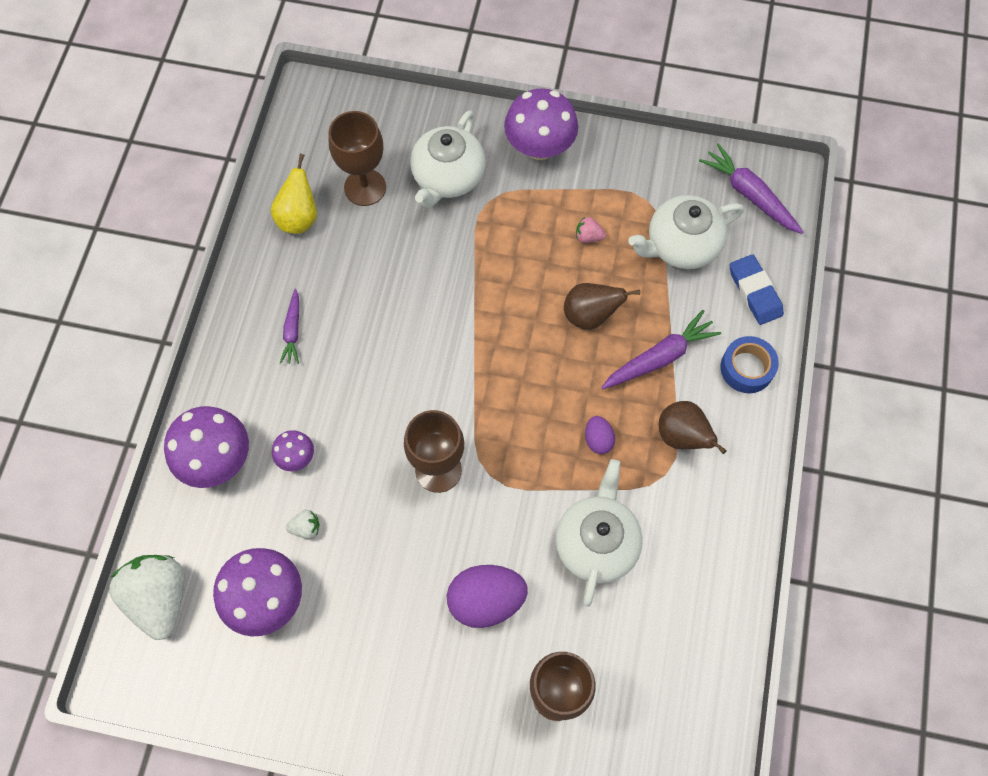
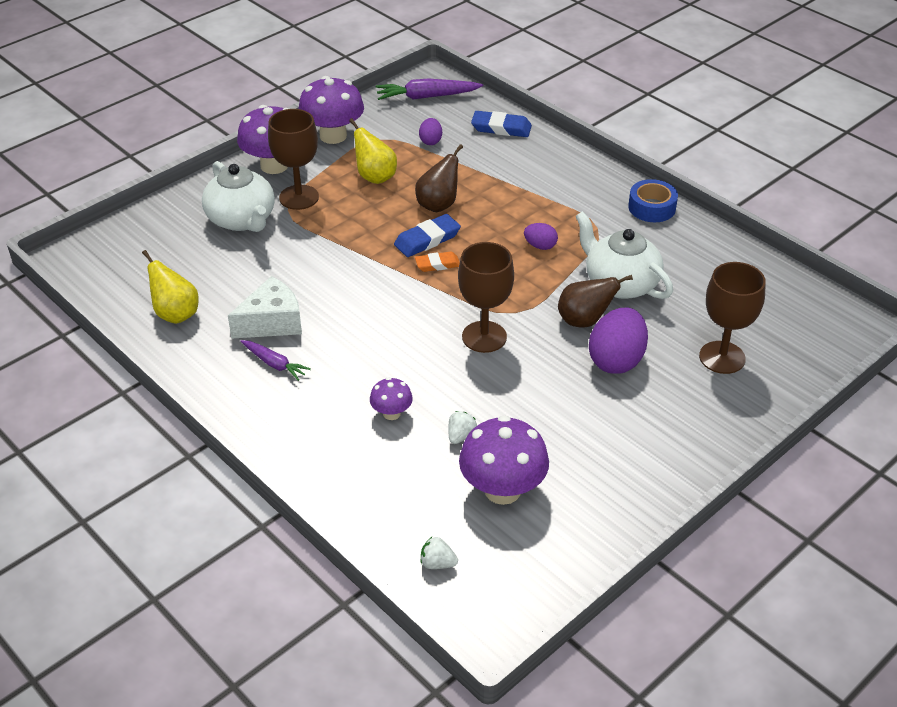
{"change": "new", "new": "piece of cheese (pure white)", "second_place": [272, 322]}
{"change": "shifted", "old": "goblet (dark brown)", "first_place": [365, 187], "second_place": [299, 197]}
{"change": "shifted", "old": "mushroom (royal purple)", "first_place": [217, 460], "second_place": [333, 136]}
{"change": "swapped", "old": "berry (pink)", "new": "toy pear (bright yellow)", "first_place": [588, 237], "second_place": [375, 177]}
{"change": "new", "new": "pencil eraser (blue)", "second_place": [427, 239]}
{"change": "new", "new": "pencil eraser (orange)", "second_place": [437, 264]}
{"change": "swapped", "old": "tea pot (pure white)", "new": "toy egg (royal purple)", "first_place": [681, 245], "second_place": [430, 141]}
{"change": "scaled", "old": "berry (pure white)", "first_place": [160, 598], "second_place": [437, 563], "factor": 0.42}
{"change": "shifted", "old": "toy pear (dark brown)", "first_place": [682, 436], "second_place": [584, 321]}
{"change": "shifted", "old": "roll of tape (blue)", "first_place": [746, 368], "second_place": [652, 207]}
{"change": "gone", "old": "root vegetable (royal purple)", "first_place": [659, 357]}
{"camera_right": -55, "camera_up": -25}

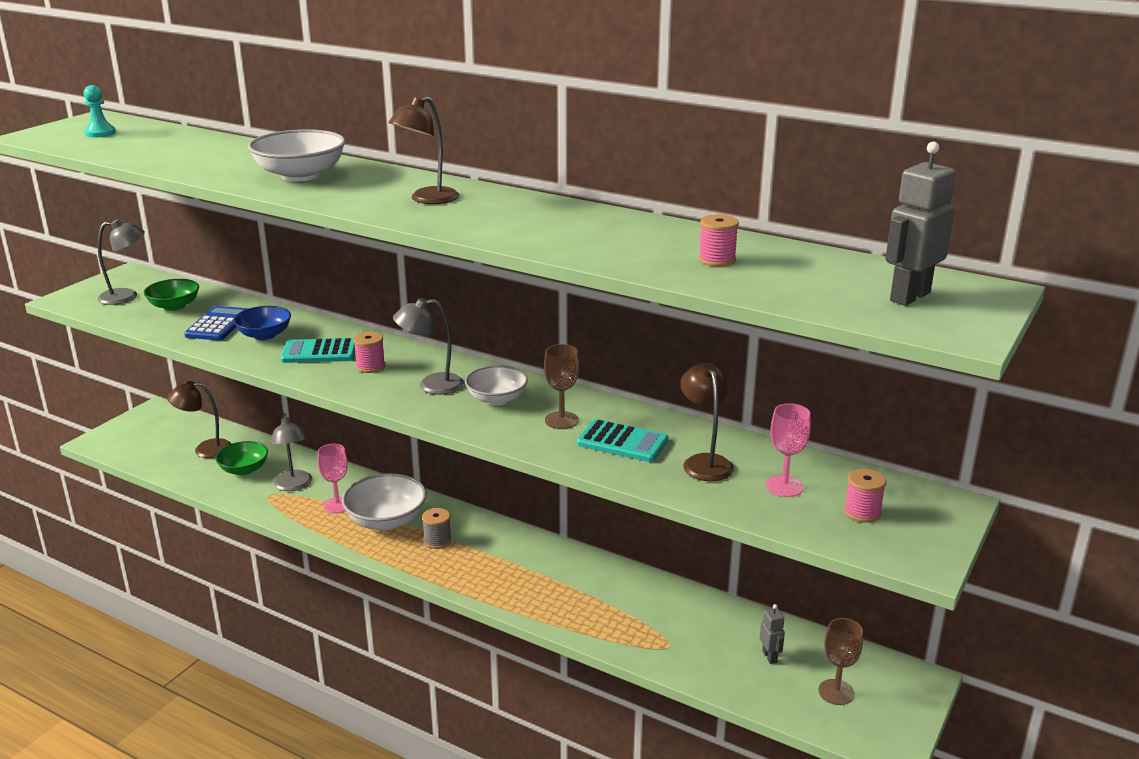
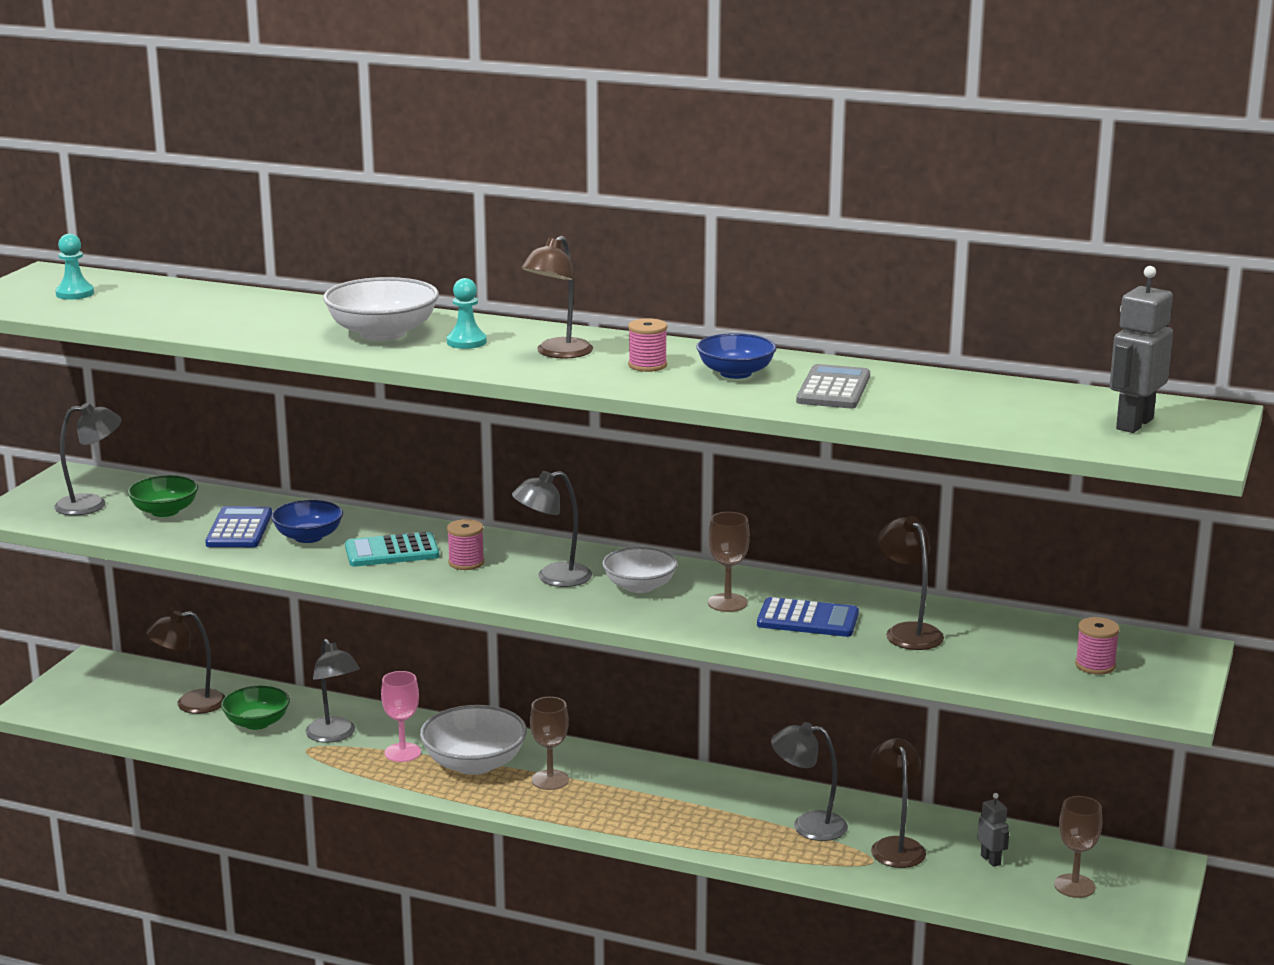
{"change": "new", "new": "chess pawn (turquoise)", "second_place": [466, 342]}
{"change": "swapped", "old": "reel of thread (gray)", "new": "goblet (dark brown)", "first_place": [437, 541], "second_place": [550, 780]}
{"change": "shifted", "old": "reel of thread (pink)", "first_place": [717, 260], "second_place": [647, 365]}
{"change": "new", "new": "bowl (blue)", "second_place": [735, 373]}
{"change": "repainted", "old": "calculator (turquoise)", "new": "calculator (blue)", "first_place": [622, 442], "second_place": [807, 619]}
{"change": "new", "new": "desk lamp (gray)", "second_place": [808, 825]}
{"change": "new", "new": "calculator (gray)", "second_place": [833, 389]}
{"change": "new", "new": "desk lamp (dark brown)", "second_place": [895, 846]}
{"change": "gone", "old": "goblet (pink)", "first_place": [784, 486]}
{"camera_right": -10, "camera_up": -5}

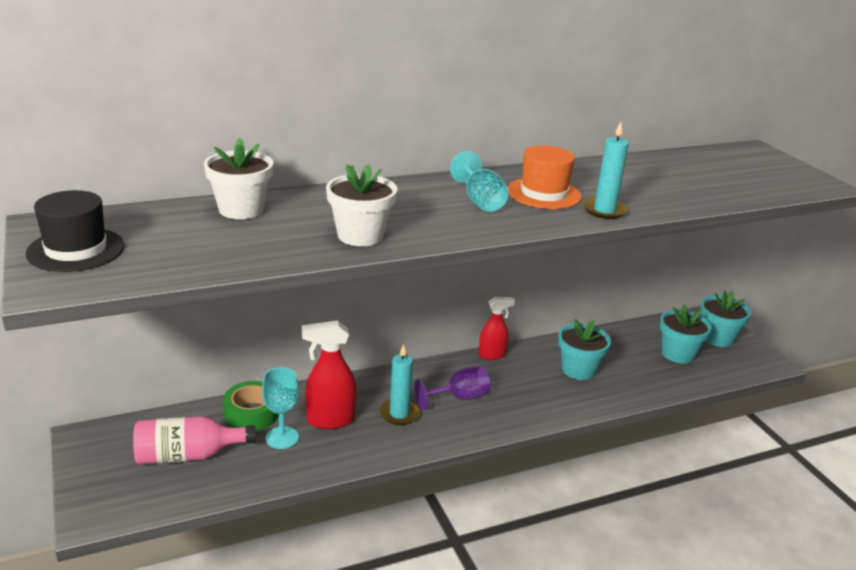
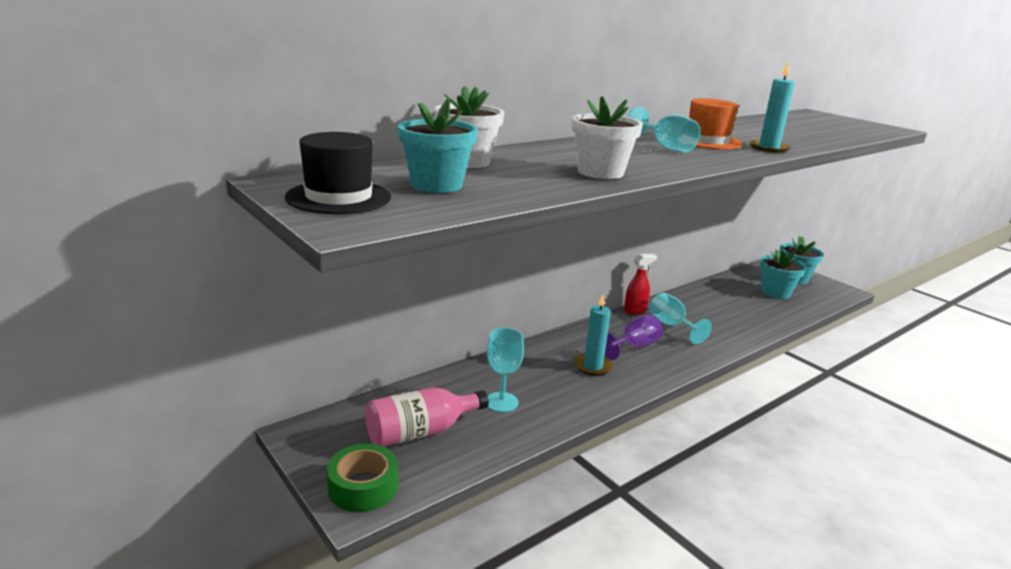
{"change": "shifted", "old": "roll of tape (leaf-green)", "first_place": [252, 413], "second_place": [363, 486]}
{"change": "shifted", "old": "potted plant (turquoise)", "first_place": [578, 369], "second_place": [436, 185]}
{"change": "new", "new": "goblet (turquoise)", "second_place": [671, 326]}
{"change": "gone", "old": "spray bottle (crimson)", "first_place": [330, 420]}
{"camera_right": -15, "camera_up": -5}

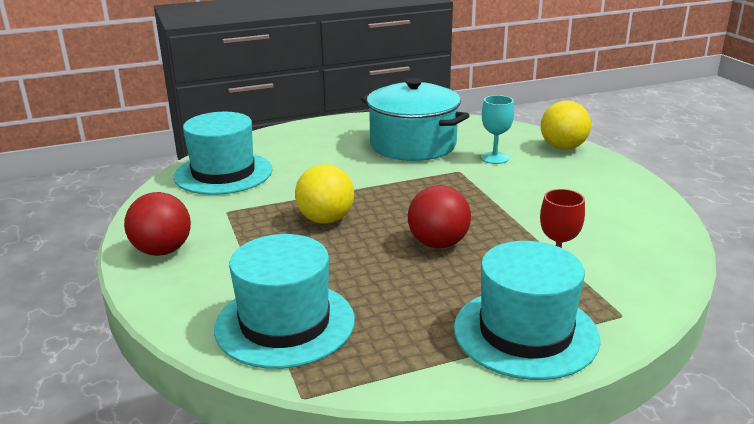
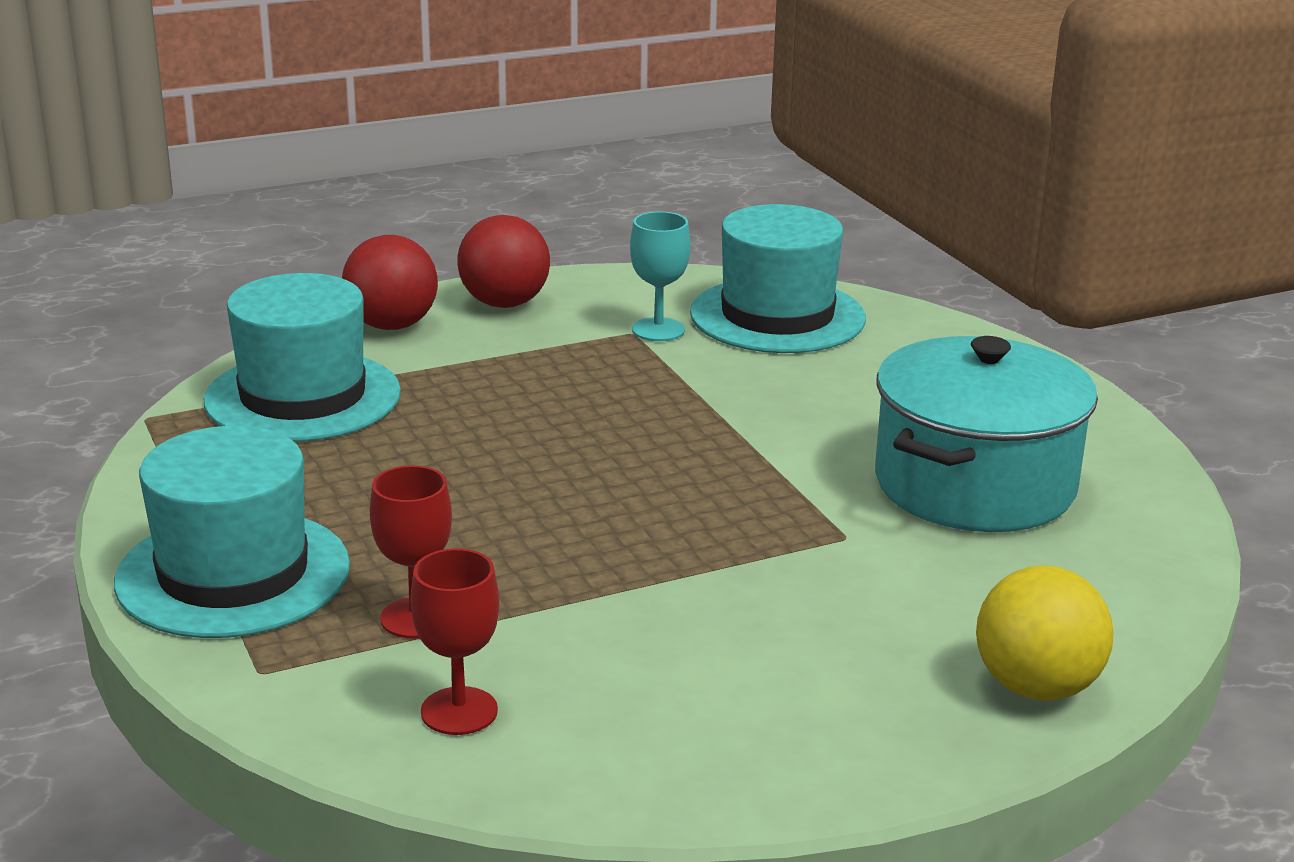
{"change": "shifted", "old": "play ball (crimson)", "first_place": [438, 244], "second_place": [392, 325]}
{"change": "new", "new": "goblet (crimson)", "second_place": [459, 711]}
{"change": "shifted", "old": "goblet (turquoise)", "first_place": [494, 158], "second_place": [658, 330]}
{"change": "gone", "old": "play ball (bright yellow)", "first_place": [326, 220]}
{"camera_right": 85, "camera_up": 0}

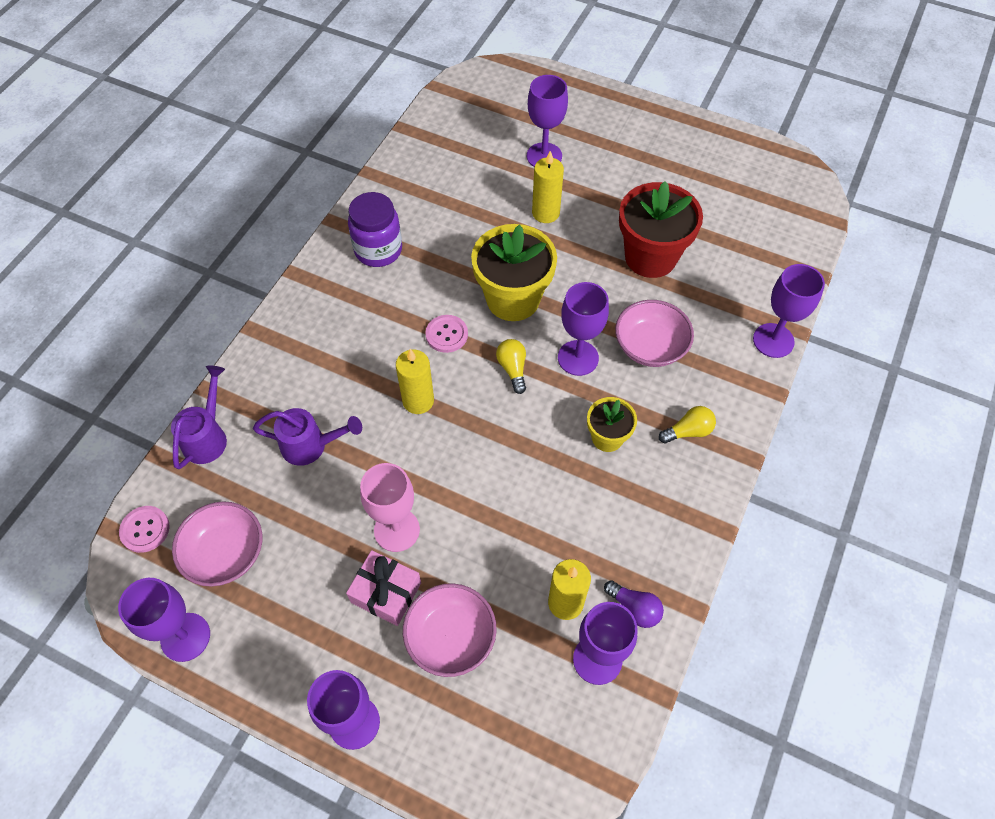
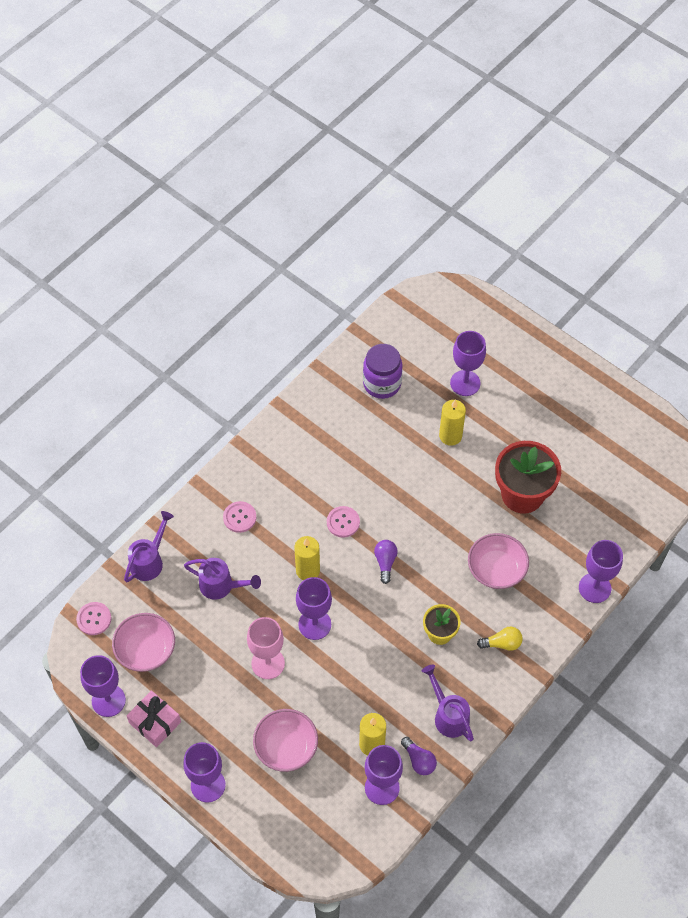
{"change": "shifted", "old": "gift (pink)", "first_place": [386, 592], "second_place": [155, 722]}
{"change": "new", "new": "button (pink)", "second_place": [239, 517]}
{"change": "shifted", "old": "goblet (royal purple)", "first_place": [578, 358], "second_place": [314, 624]}
{"change": "shifted", "old": "jam jar (royal purple)", "first_place": [378, 250], "second_place": [382, 384]}
{"change": "repainted", "old": "lightbulb (bright yellow)", "new": "lightbulb (royal purple)", "first_place": [513, 369], "second_place": [385, 562]}
{"change": "new", "new": "watering pot (royal purple)", "second_place": [448, 715]}
{"change": "gone", "old": "potted plant (bright yellow)", "first_place": [513, 299]}
{"camera_right": 15, "camera_up": 0}

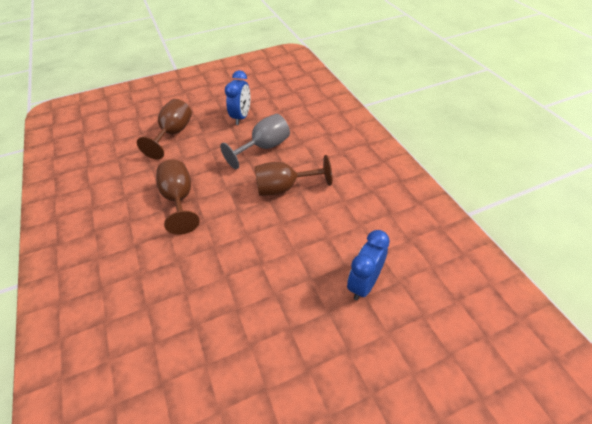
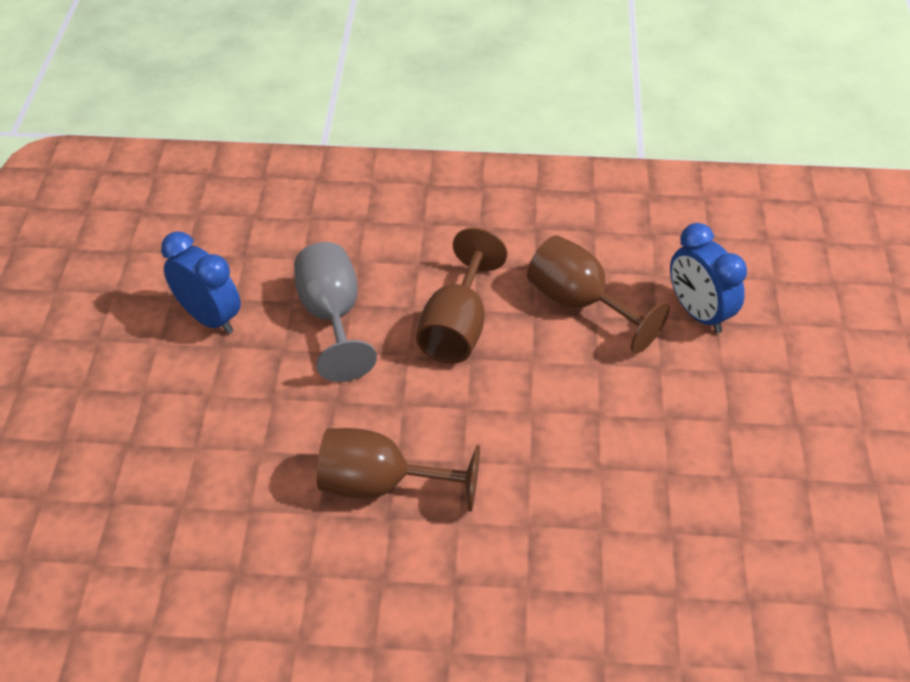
{"change": "shifted", "old": "goblet (dark brown)", "first_place": [173, 133], "second_place": [580, 303]}
{"camera_right": -65, "camera_up": 0}

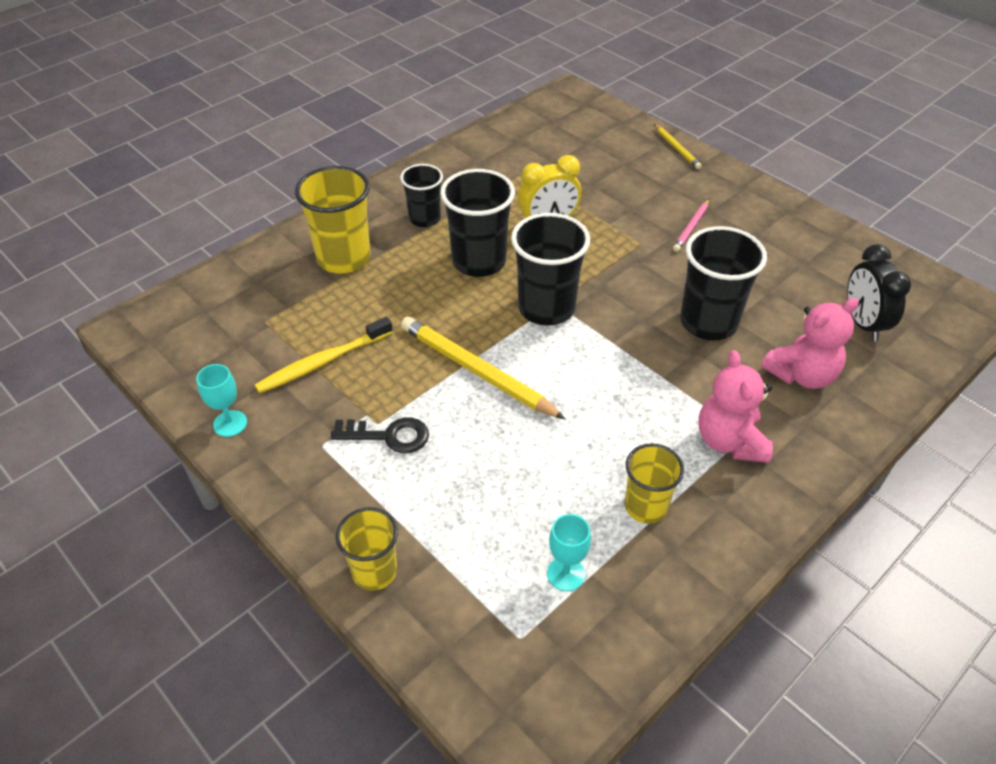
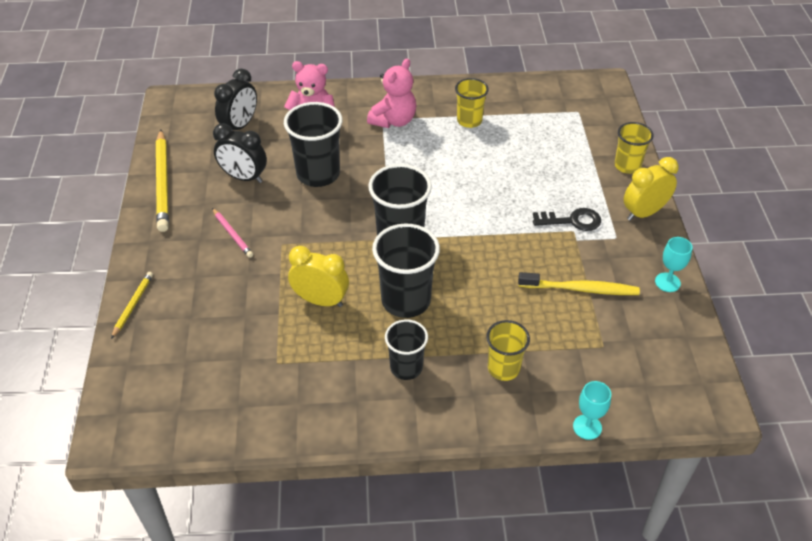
{"change": "shifted", "old": "lead pencil (bright yellow)", "first_place": [476, 371], "second_place": [163, 183]}
{"change": "rotated", "old": "lead pencil (pink)", "first_place": [691, 227], "second_place": [232, 234], "degrees": 75}
{"change": "new", "new": "bedside clock (jet-black)", "second_place": [244, 177]}
{"change": "scaled", "old": "tumbler (bright yellow)", "first_place": [344, 258], "second_place": [503, 368], "factor": 0.62}
{"change": "rotated", "old": "latchkey (jet-black)", "first_place": [388, 436], "second_place": [572, 221], "degrees": 135}
{"change": "shifted", "old": "goblet (turquoise)", "first_place": [566, 574], "second_place": [587, 427]}
{"change": "new", "new": "bedside clock (bright yellow)", "second_place": [643, 213]}
{"camera_right": -140, "camera_up": 0}

